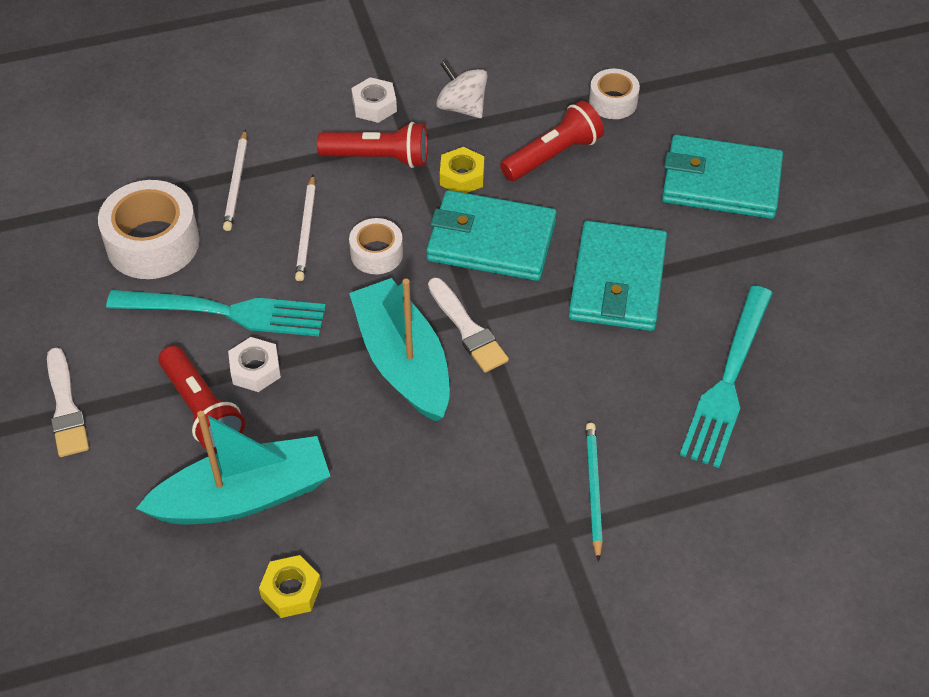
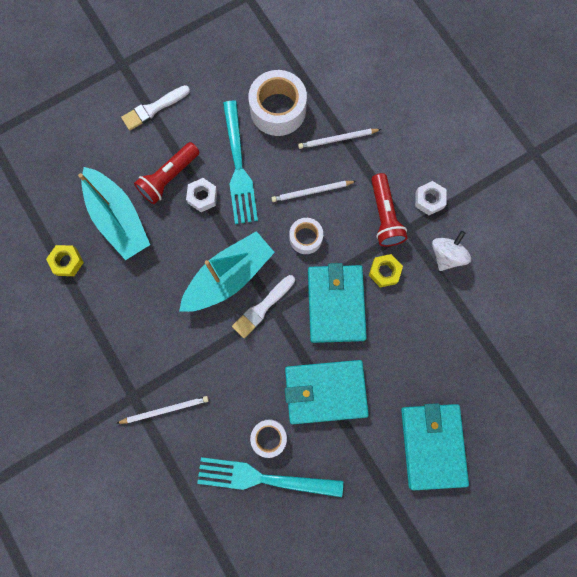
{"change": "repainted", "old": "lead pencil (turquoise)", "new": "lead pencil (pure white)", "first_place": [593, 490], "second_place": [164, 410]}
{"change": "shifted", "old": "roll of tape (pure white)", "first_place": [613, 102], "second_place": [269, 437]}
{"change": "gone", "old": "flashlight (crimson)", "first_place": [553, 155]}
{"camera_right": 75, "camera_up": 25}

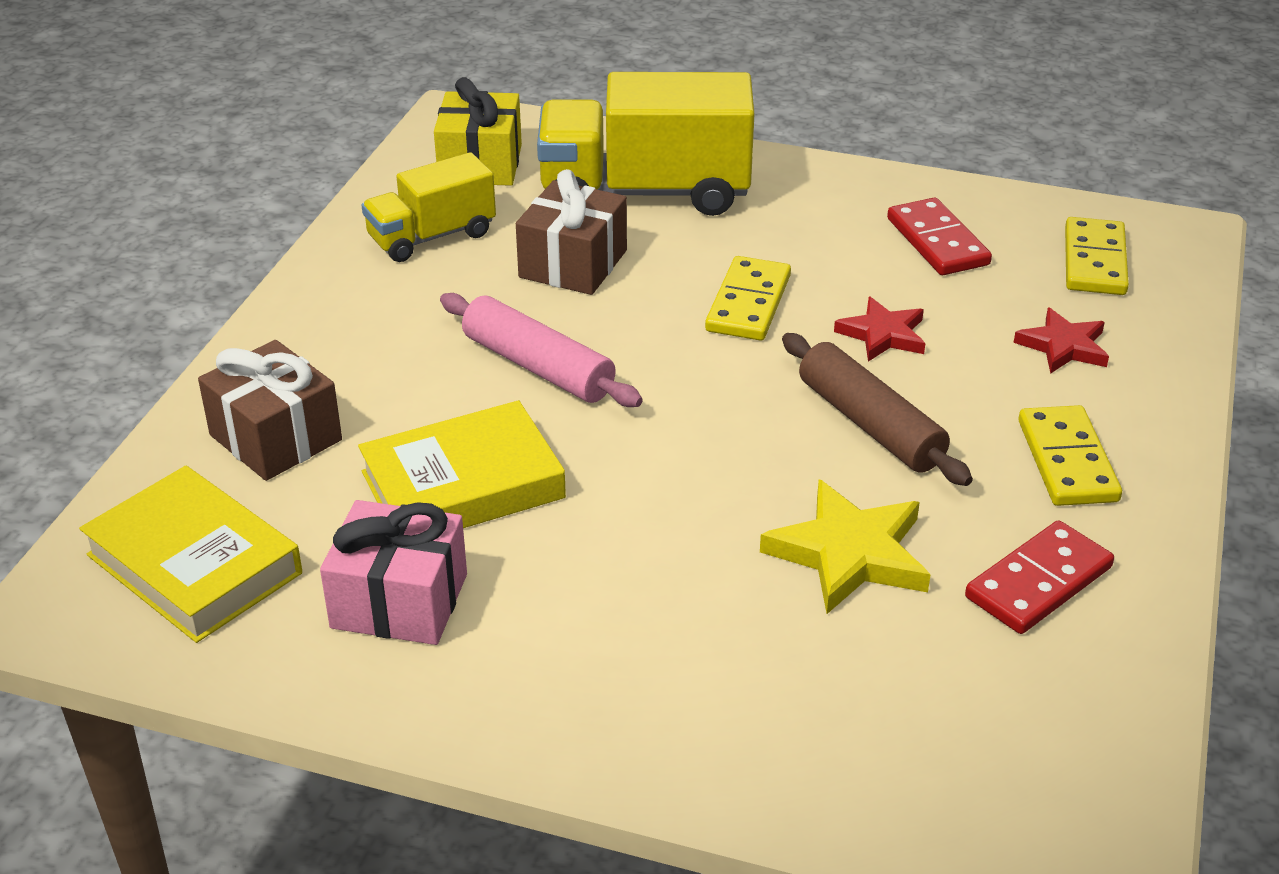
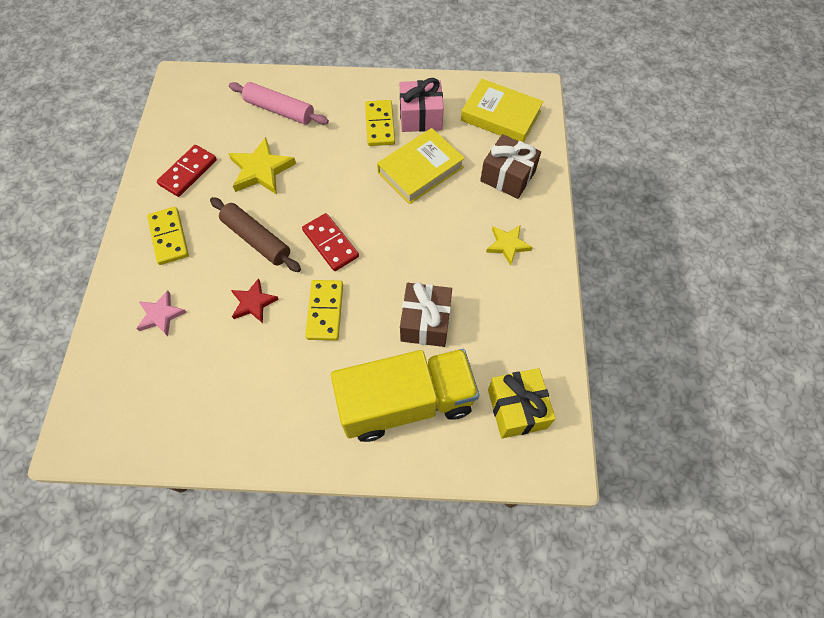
{"change": "repainted", "old": "five-pointed star (crimson)", "new": "five-pointed star (pink)", "first_place": [1063, 346], "second_place": [161, 315]}
{"change": "shifted", "old": "rolling pin (pink)", "first_place": [538, 367], "second_place": [279, 110]}
{"change": "shifted", "old": "domino piece (crimson)", "first_place": [937, 242], "second_place": [330, 243]}
{"change": "shifted", "old": "domino piece (bright yellow)", "first_place": [1095, 261], "second_place": [379, 125]}
{"change": "new", "new": "five-pointed star (bright yellow)", "second_place": [508, 245]}
{"change": "gone", "old": "lorry (bright yellow)", "first_place": [432, 236]}
{"camera_right": 165, "camera_up": 25}

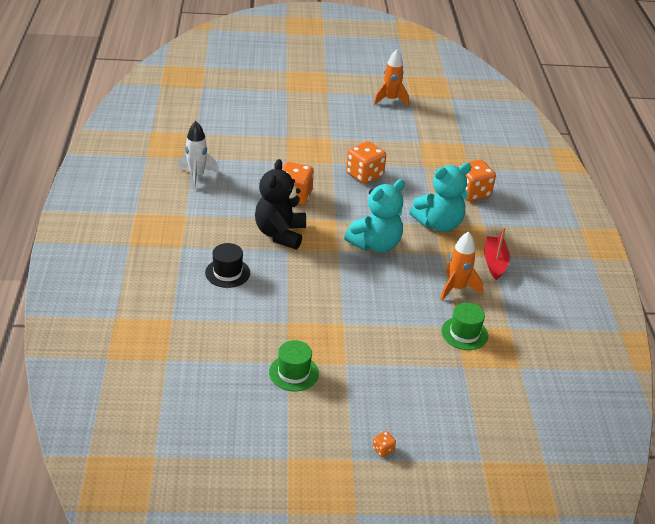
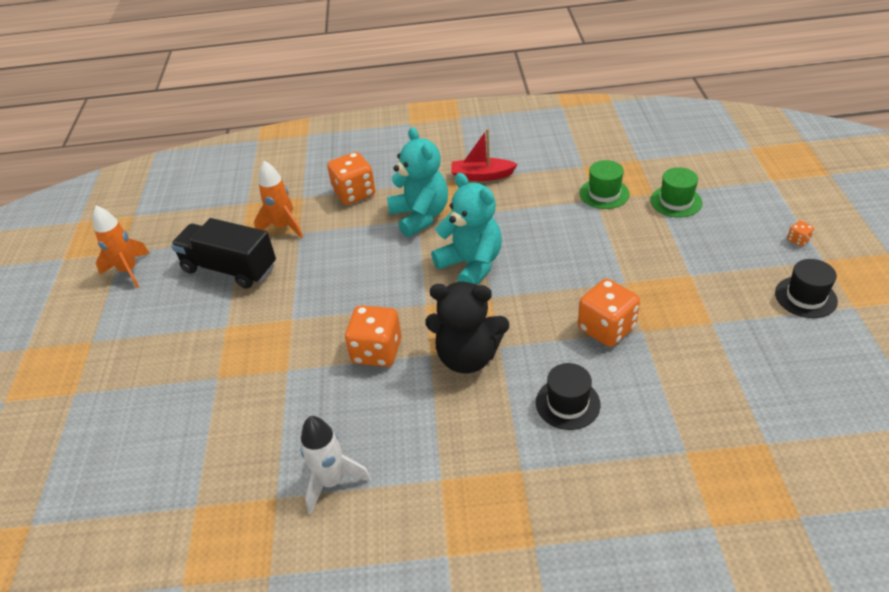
{"change": "new", "new": "lorry (jet-black)", "second_place": [229, 269]}
{"change": "shifted", "old": "toy rocket (orange)", "first_place": [456, 288], "second_place": [283, 227]}
{"change": "shifted", "old": "dice (orange)", "first_place": [364, 175], "second_place": [606, 328]}
{"change": "shifted", "old": "hat (leaf-green)", "first_place": [293, 373], "second_place": [676, 201]}
{"change": "new", "new": "hat (jet-black)", "second_place": [805, 297]}
{"camera_right": -85, "camera_up": 5}

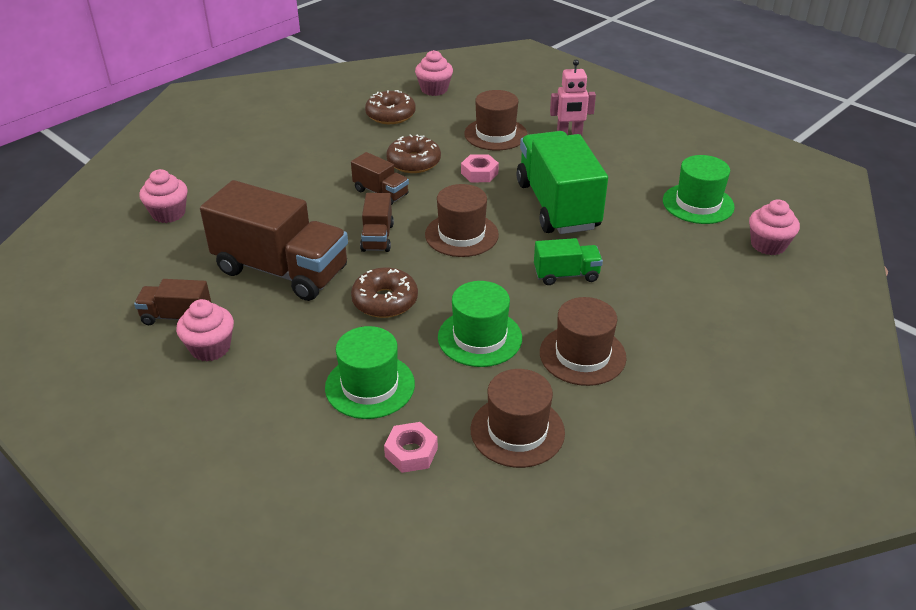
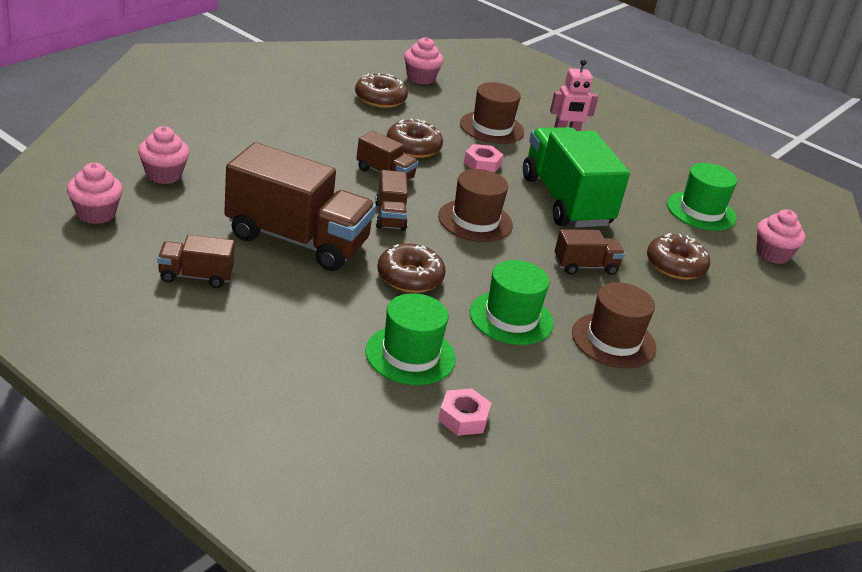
{"change": "shifted", "old": "muffin (pink)", "first_place": [210, 348], "second_place": [96, 214]}
{"change": "repainted", "old": "lorry (leaf-green)", "new": "lorry (dark brown)", "first_place": [566, 275], "second_place": [585, 266]}
{"change": "new", "new": "glazed donut (dark brown)", "second_place": [675, 265]}
{"change": "gone", "old": "hat (dark brown)", "first_place": [517, 431]}
{"camera_right": -10, "camera_up": -5}

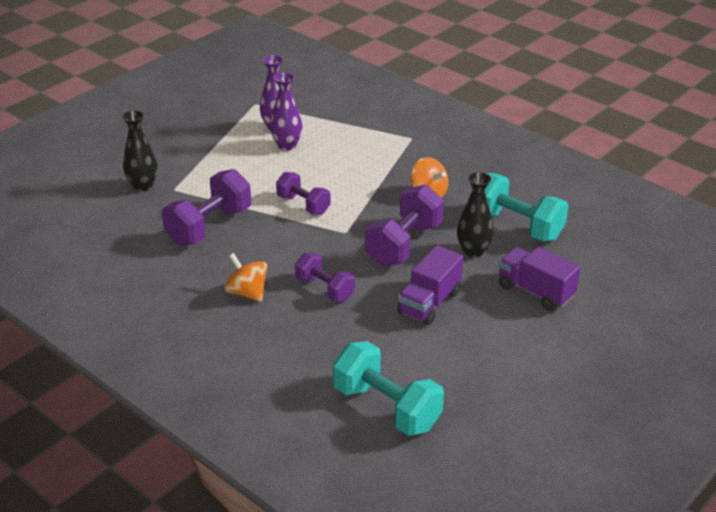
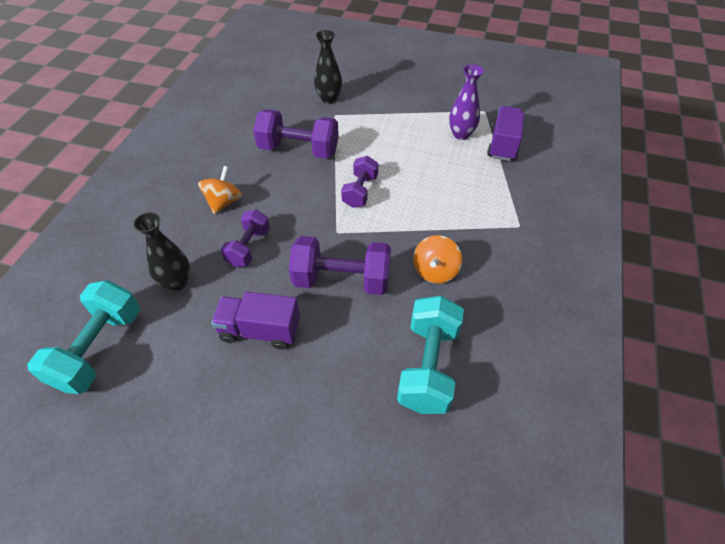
{"change": "shifted", "old": "tall vase (jet-black)", "first_place": [473, 251], "second_place": [177, 282]}
{"change": "shifted", "old": "lorry (royal purple)", "first_place": [535, 291], "second_place": [503, 144]}
{"change": "gone", "old": "tall vase (royal purple)", "first_place": [287, 145]}
{"camera_right": 65, "camera_up": 15}

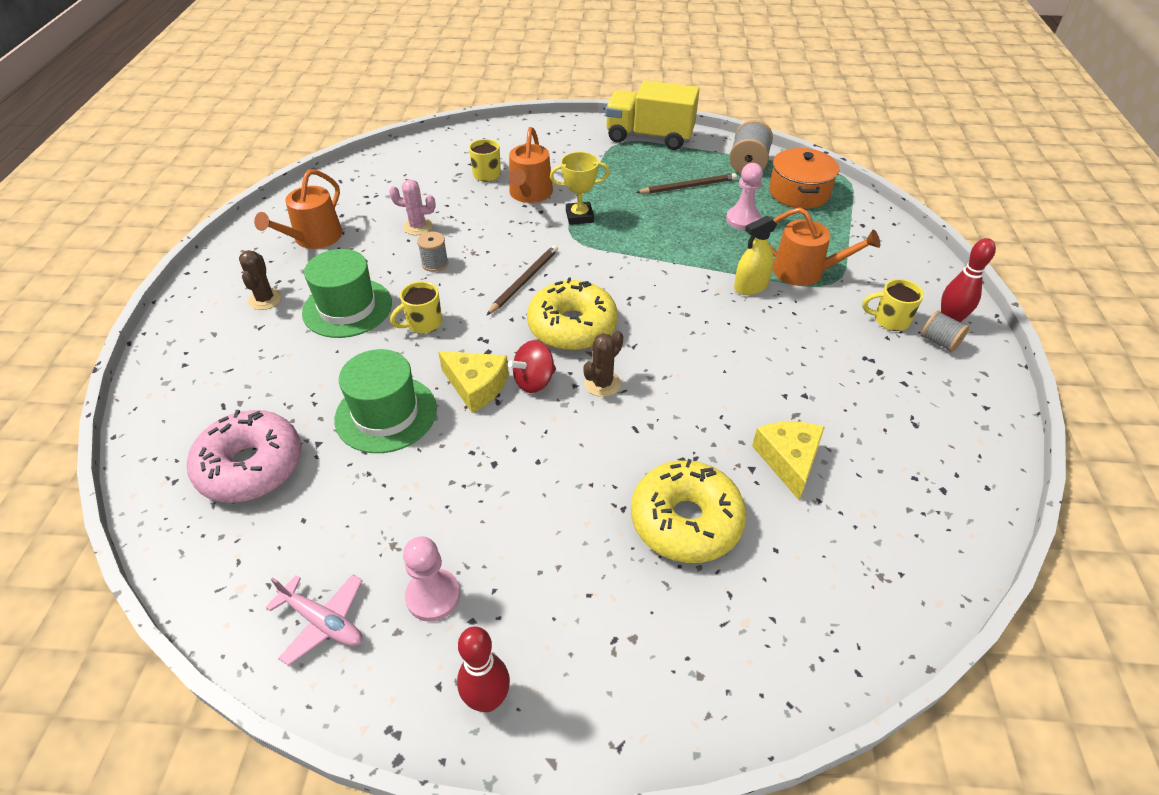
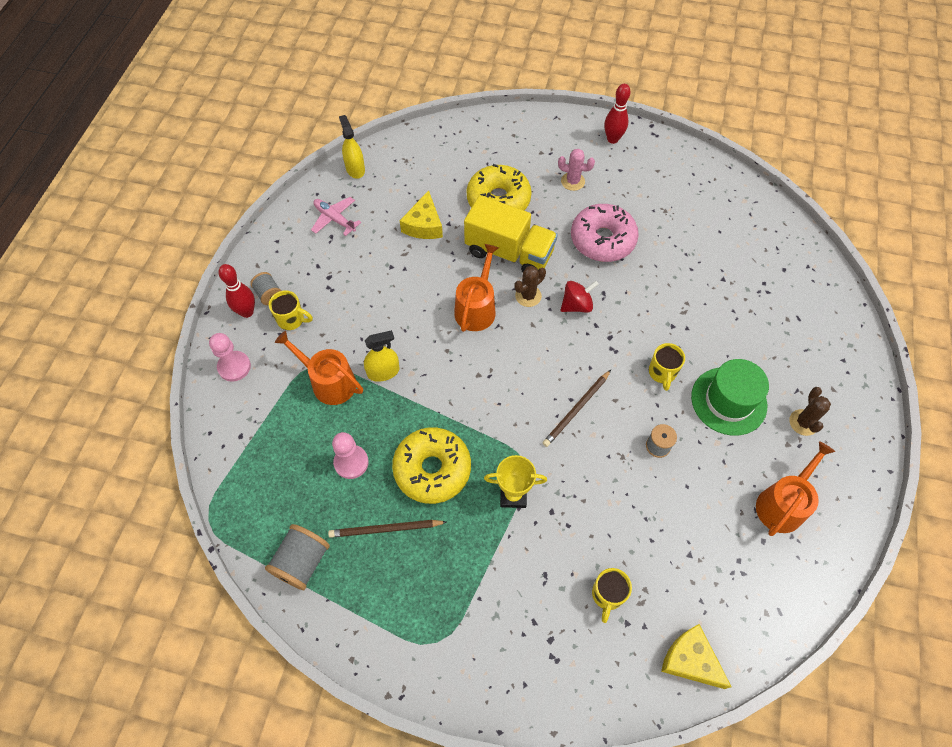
{"change": "shifted", "old": "chess pawn (pink)", "first_place": [433, 596], "second_place": [234, 367]}
{"change": "shifted", "old": "plane (pink)", "first_place": [323, 622], "second_place": [334, 219]}
{"change": "new", "new": "spray bottle (bright yellow)", "second_place": [355, 169]}
{"change": "shifted", "old": "glazed donut (bright yellow)", "first_place": [572, 326], "second_place": [432, 469]}
{"change": "shifted", "old": "watering pot (orange)", "first_place": [529, 194], "second_place": [476, 308]}
{"change": "shifted", "old": "lorry (bright yellow)", "first_place": [649, 137], "second_place": [509, 252]}
{"change": "shifted", "old": "prickly plant (pink)", "first_place": [418, 227], "second_place": [572, 181]}
{"change": "shifted", "old": "glazed donut (pink)", "first_place": [251, 466], "second_place": [602, 240]}
{"change": "rotated", "old": "coffee mug (bright yellow)", "first_place": [423, 324], "second_place": [662, 373], "degrees": 120}
{"change": "shifted", "old": "piece of cheese (bright yellow)", "first_place": [476, 386], "second_place": [690, 660]}
{"change": "gone", "old": "hat (leaf-green)", "first_place": [386, 414]}
{"change": "gone", "old": "cooking pot (orange)", "first_place": [799, 192]}
{"camera_right": -170, "camera_up": 15}

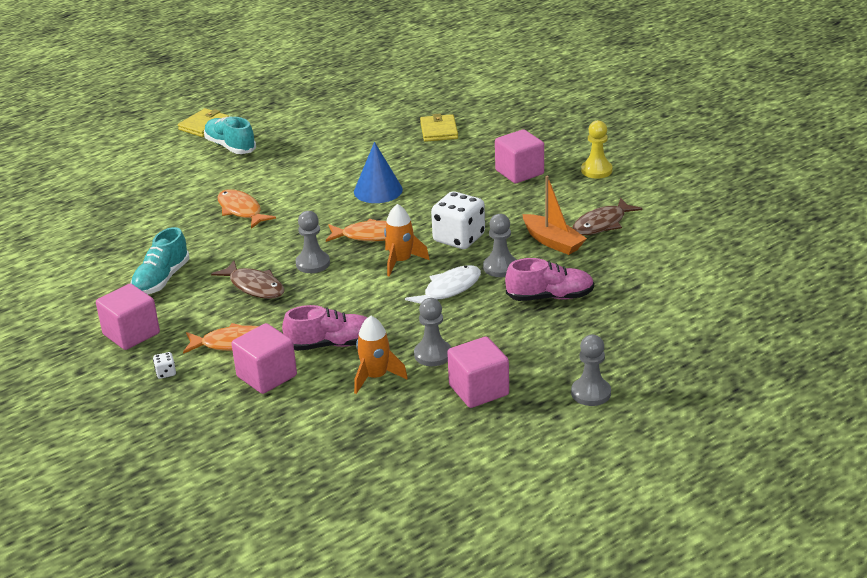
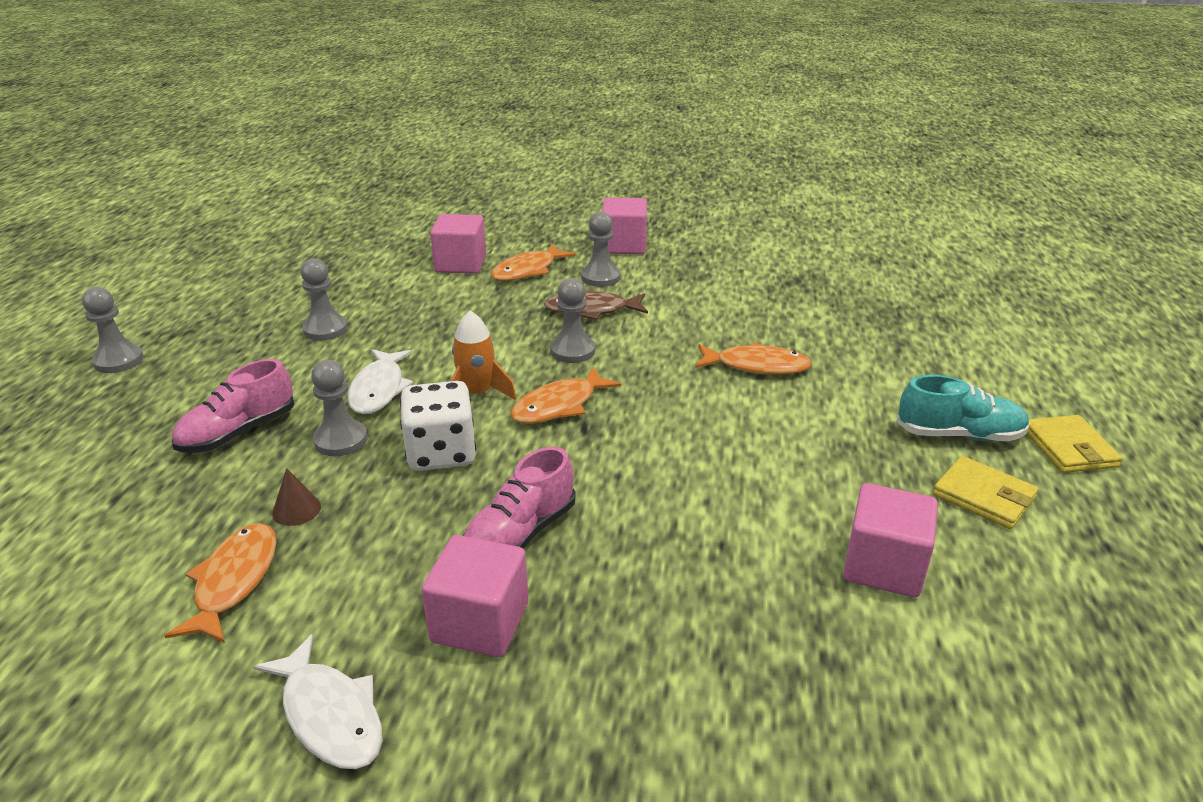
{"change": "repainted", "old": "fish figure (dark brown)", "new": "fish figure (orange)", "first_place": [602, 224], "second_place": [234, 581]}
{"change": "swapped", "old": "chess pawn (bright yellow)", "new": "fish figure (pure white)", "first_place": [596, 170], "second_place": [330, 715]}
{"change": "swapped", "old": "toy boat (orange)", "new": "solid cone (dark brown)", "first_place": [552, 242], "second_place": [296, 509]}
{"change": "shifted", "old": "sneaker (pink)", "first_place": [331, 344], "second_place": [520, 534]}
{"change": "new", "new": "chess pawn (gray)", "second_place": [600, 277]}
{"change": "shifted", "old": "solid cube (pink)", "first_place": [479, 390], "second_place": [883, 566]}
{"change": "shifted", "old": "card wallet (bright yellow)", "first_place": [439, 131], "second_place": [983, 496]}
{"change": "gone", "old": "sneaker (turquoise)", "first_place": [161, 280]}
{"change": "gone", "old": "dice (pure white)", "first_place": [166, 373]}
{"change": "gone", "old": "solid cone (blue)", "first_place": [378, 190]}
{"change": "gone", "old": "toy rocket (orange)", "first_place": [376, 377]}
{"camera_right": 135, "camera_up": 0}

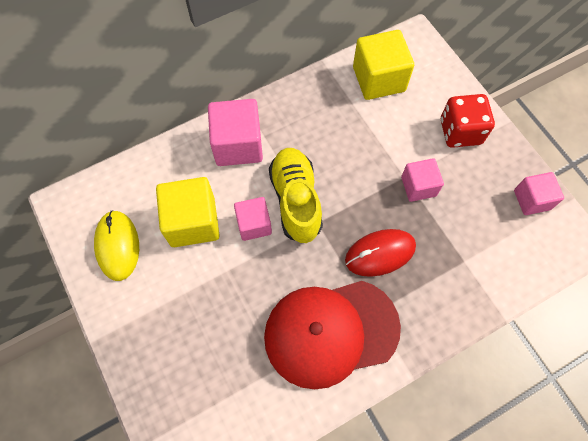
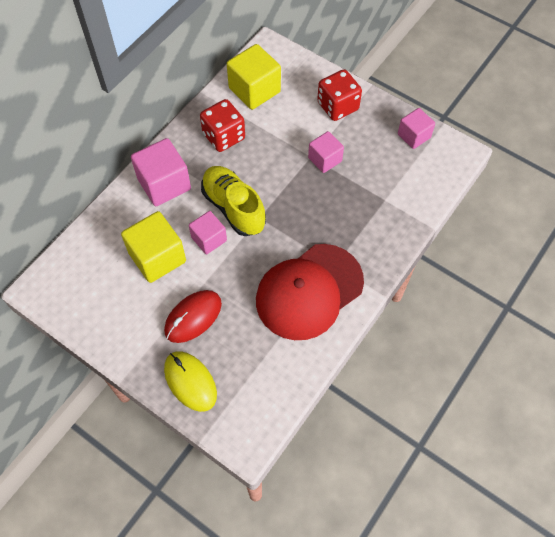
{"change": "shifted", "old": "computer mouse (crimson)", "first_place": [380, 253], "second_place": [193, 317]}
{"change": "shifted", "old": "computer mouse (bright yellow)", "first_place": [117, 246], "second_place": [190, 382]}
{"change": "new", "new": "dice (crimson)", "second_place": [224, 136]}
{"camera_right": -25, "camera_up": -5}

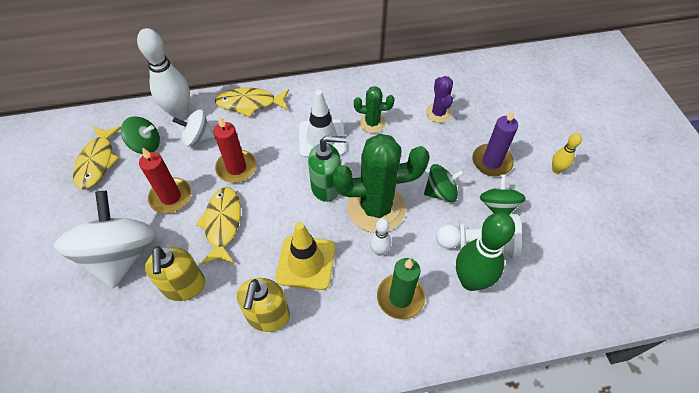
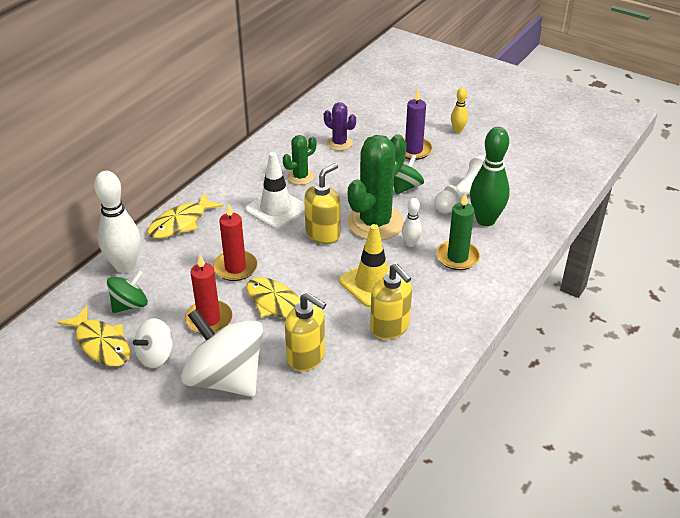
{"change": "shifted", "old": "spinning top (pure white)", "first_place": [197, 138], "second_place": [156, 356]}
{"change": "repainted", "old": "pump bottle (leaf-green)", "new": "pump bottle (bright yellow)", "first_place": [326, 187], "second_place": [323, 234]}
{"change": "gone", "old": "spinning top (leaf-green)", "first_place": [497, 207]}
{"camera_right": -45, "camera_up": -15}

